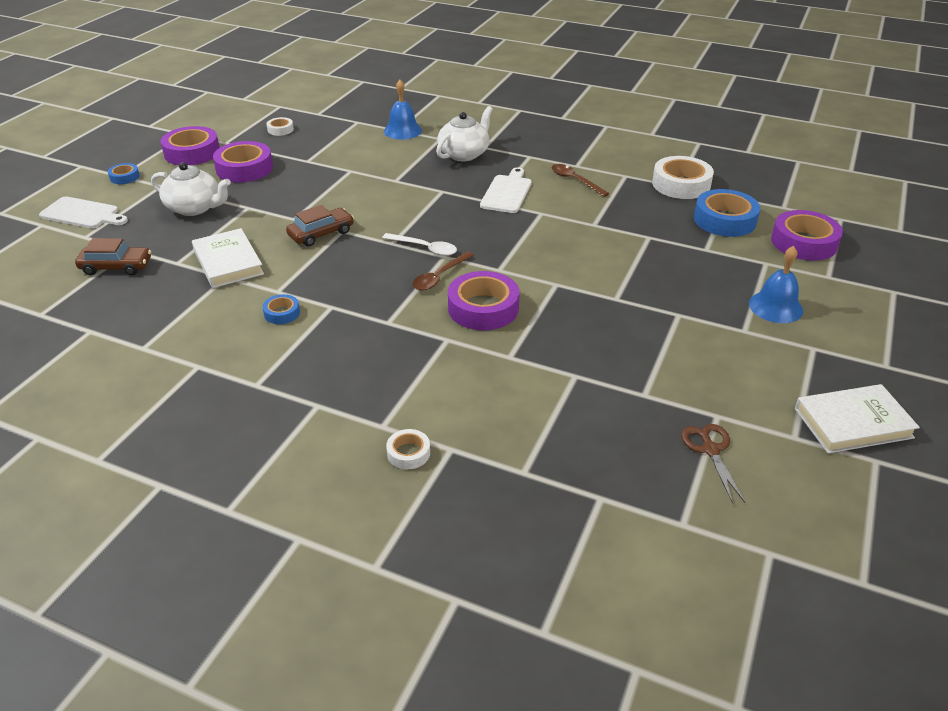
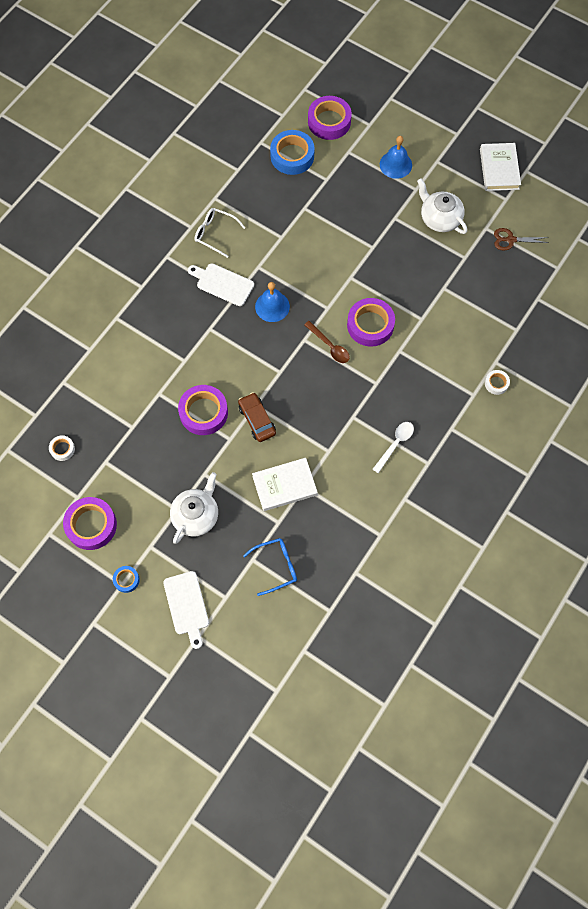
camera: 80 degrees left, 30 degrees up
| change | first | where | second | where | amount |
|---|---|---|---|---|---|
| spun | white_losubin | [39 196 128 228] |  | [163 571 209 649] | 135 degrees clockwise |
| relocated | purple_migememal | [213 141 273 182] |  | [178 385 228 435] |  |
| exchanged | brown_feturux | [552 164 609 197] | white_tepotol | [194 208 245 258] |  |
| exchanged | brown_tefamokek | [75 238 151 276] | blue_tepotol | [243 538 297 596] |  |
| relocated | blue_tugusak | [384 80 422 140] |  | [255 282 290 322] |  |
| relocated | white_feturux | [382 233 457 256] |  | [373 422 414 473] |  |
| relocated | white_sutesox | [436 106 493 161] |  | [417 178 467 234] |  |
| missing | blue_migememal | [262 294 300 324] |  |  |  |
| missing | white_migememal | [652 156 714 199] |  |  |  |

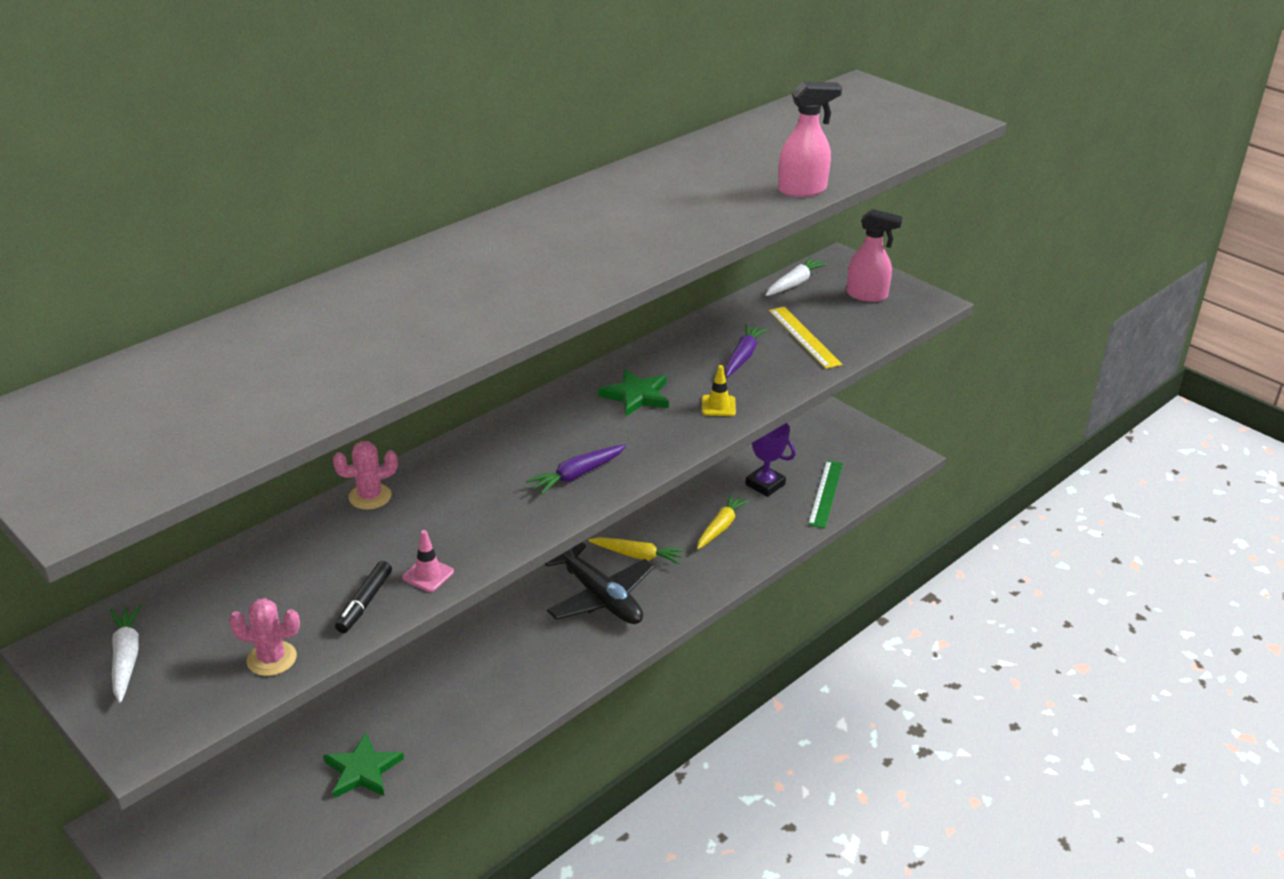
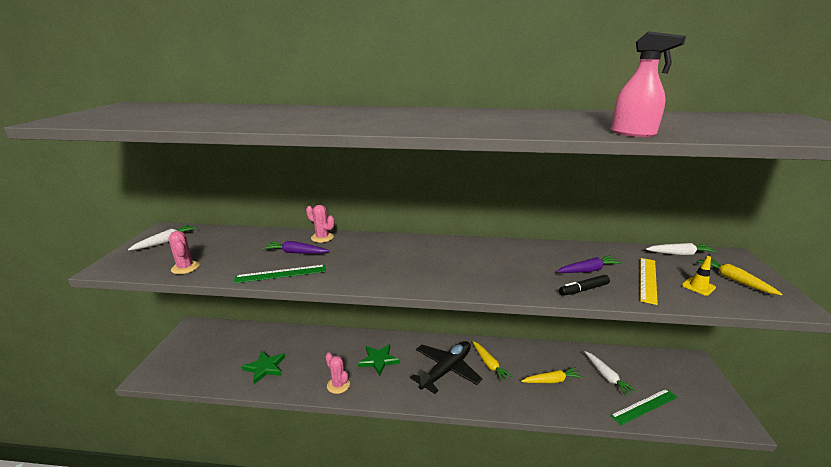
camera: 50 degrees right, 10 degrees down
| change | first | where | second | where | amount |
|---|---|---|---|---|---|
| exchanged | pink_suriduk | [402 530 454 592] | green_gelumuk | [234 265 326 283] |  |
| relocated | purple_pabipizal | [526 444 626 494] |  | [263 241 329 254] |  |
| appeared |  |  | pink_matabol | [325 353 350 394] |  |
| relocated | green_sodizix | [598 369 669 416] |  | [358 344 400 376] |  |
| spun | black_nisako | [545 542 654 624] |  | [410 341 482 394] | 150 degrees counterclockwise |
| relocated | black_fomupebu | [335 561 392 633] |  | [559 275 610 296] |  |
| exchanged | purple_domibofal | [745 423 796 497] | white_pabipizal | [585 351 637 396] |  |
| relocated | yellow_suriduk | [702 365 736 416] |  | [682 256 716 296] |  |
| exchanged | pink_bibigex | [847 209 903 302] | yellow_pabipizal | [696 257 783 295] |  |

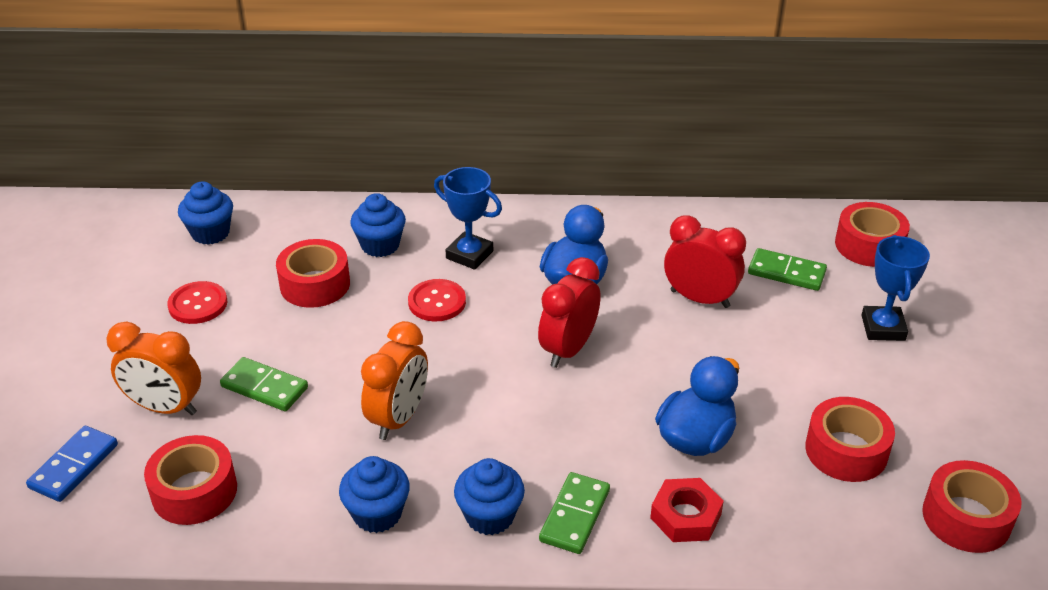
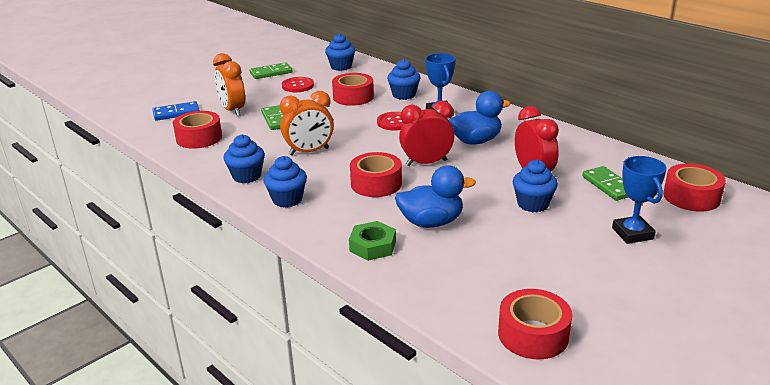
camera: 45 degrees right, 10 degrees down
| change | first | where | second | where | amount |
|---|---|---|---|---|---|
| relocated | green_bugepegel | [539 472 610 554] |  | [250 63 293 79] |  |
| colour | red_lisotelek | [650 478 724 542] | green_lisotelek | [349 221 396 261] |  |
| relocated | red_migememal | [805 397 895 482] |  | [350 152 402 197] |  |
| appeared |  |  | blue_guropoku | [513 160 558 213] |  |
| spun | blue_domibofal | [862 235 930 341] |  | [612 156 667 244] | 60 degrees counterclockwise |

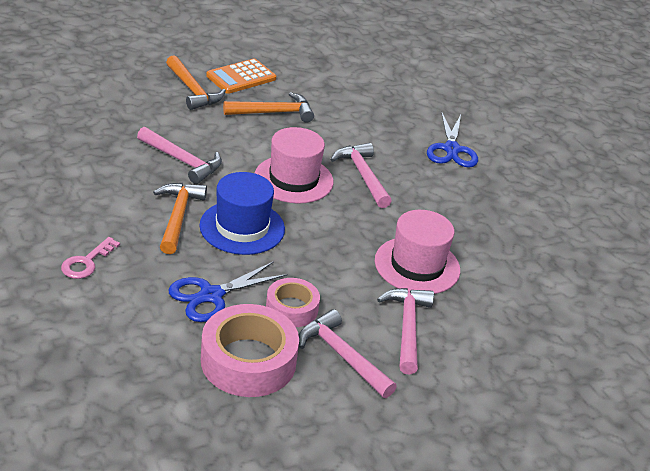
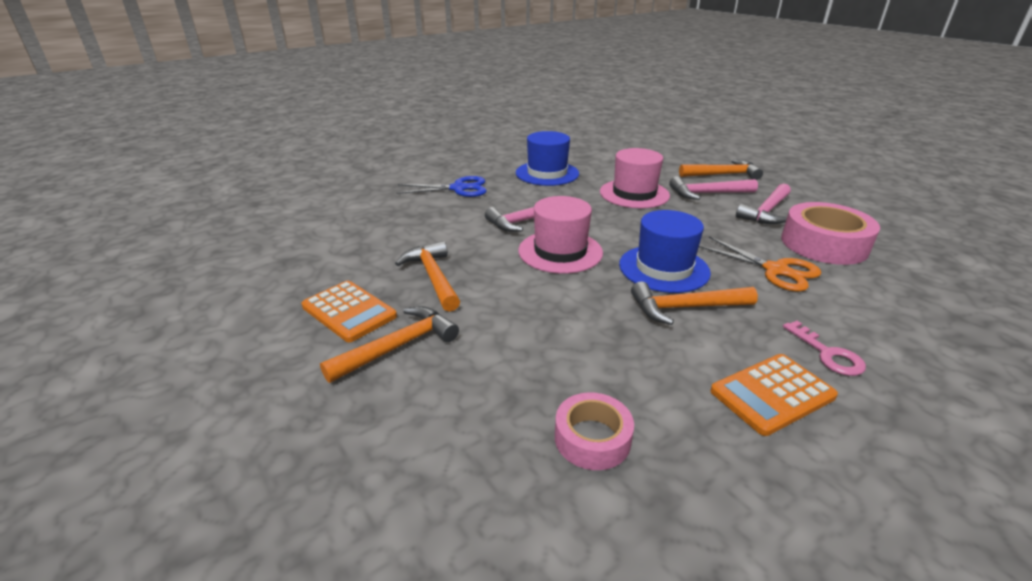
camera: 95 degrees left, 5 degrees down
| change | first | where | second | where | amount |
|---|---|---|---|---|---|
| appeared |  |  | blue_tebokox | [516 131 579 186] |  |
| relocated | pink_migememal | [266 278 320 327] |  | [555 392 634 470] |  |
| appeared |  |  | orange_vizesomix | [679 160 763 180] |  |
| colour | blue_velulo | [169 261 288 322] | orange_velulo | [699 236 821 292] |  |
| appeared |  |  | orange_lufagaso | [710 354 838 436] |  |
| spun | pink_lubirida | [61 237 120 279] |  | [783 321 866 376] | 45 degrees clockwise |
| missing | pink_vizesomix | [137 127 222 184] |  |  |  |

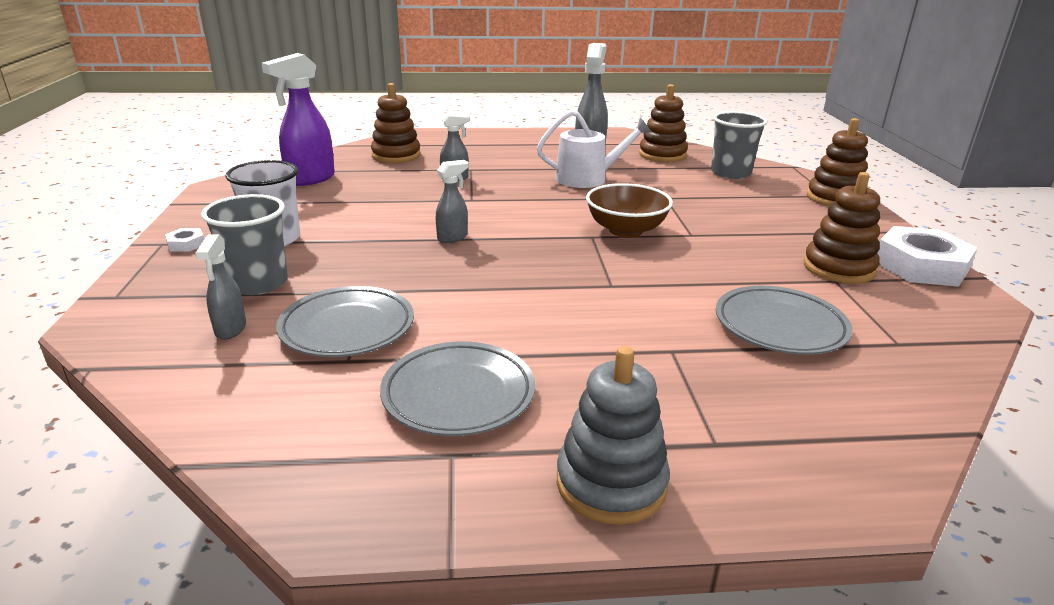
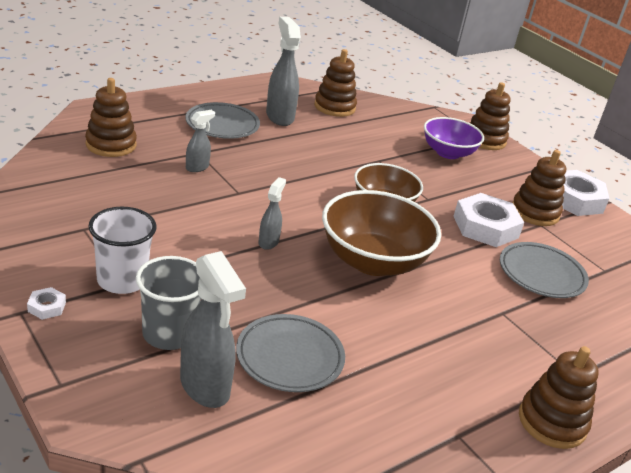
camera: 35 degrees left, 5 degrees up
| change | first | where | second | where | amount |
|---|---|---|---|---|---|
| size | grey_bibigex | [195 234 246 340] |  | [180 251 246 408] | x1.83 |
| relocated | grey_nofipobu | [380 342 535 436] |  | [185 102 260 139] |  |
| appeared |  |  | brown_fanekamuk | [322 190 441 276] |  |
| appeared |  |  | purple_fanekamuk | [424 117 484 159] |  |
| appeared |  |  | white_lisotelek | [454 193 524 247] |  |
| colour | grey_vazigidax | [557 346 670 525] | brown_vazigidax | [519 346 599 449] |  |
| missing | purple_bibigex | [262 53 335 186] |  |  |  |
| missing | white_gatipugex | [537 110 651 188] |  |  |  |
| missing | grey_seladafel | [711 111 768 179] |  |  |  |

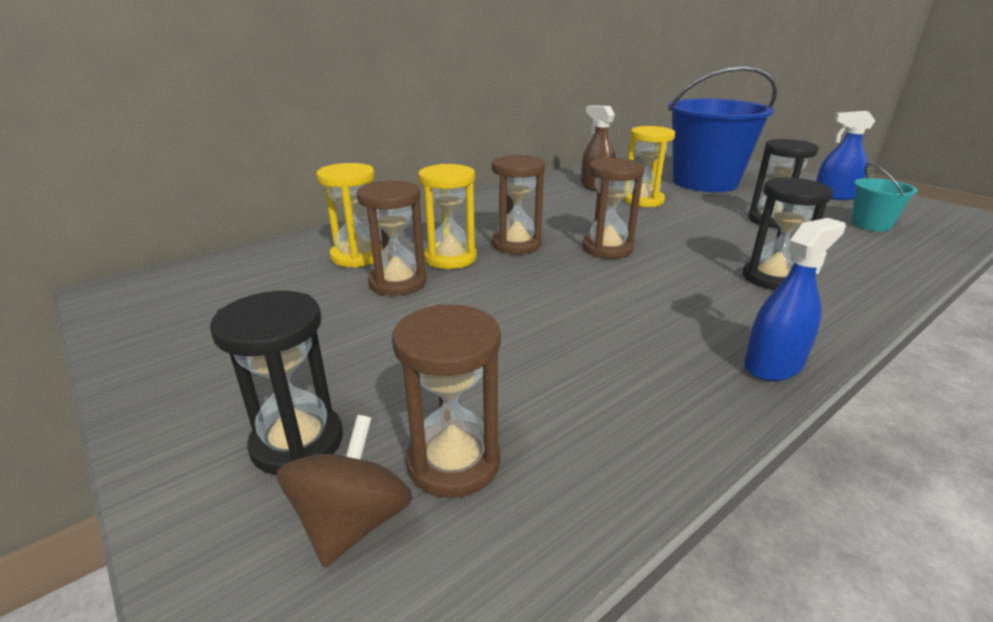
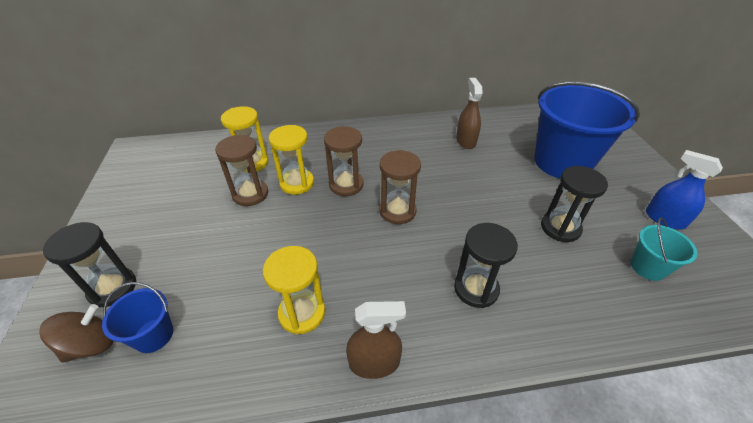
camera: 30 degrees right, 15 degrees up
| change | first | where | second | where | amount |
|---|---|---|---|---|---|
| exchanged | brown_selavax | [392 304 501 498] | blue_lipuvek | [102 282 173 353] |  |
| relocated | yellow_selavax | [623 126 675 207] |  | [263 246 325 334] |  |
| colour | blue_bibigex | [744 218 846 381] | brown_bibigex | [346 301 406 379] |  |

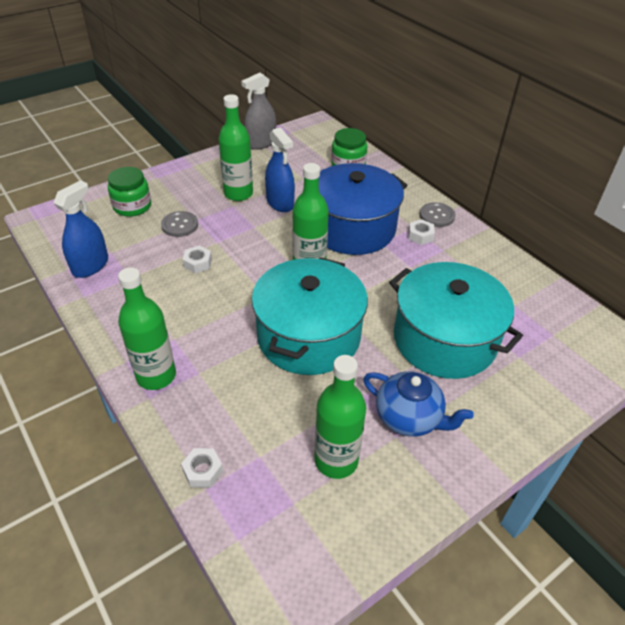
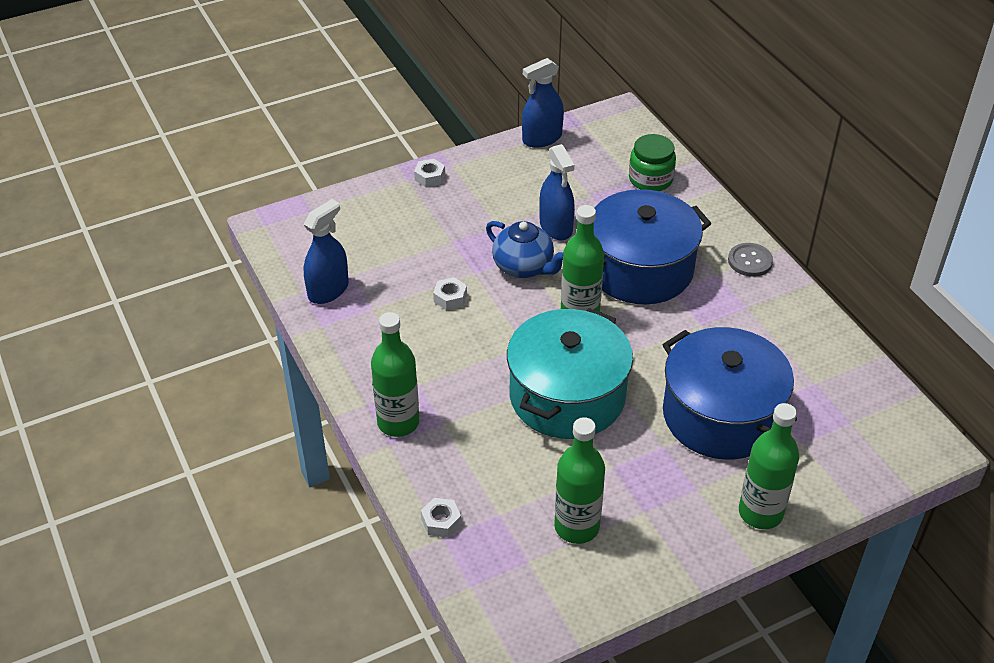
camera: 10 degrees right, 0 degrees up
| change | first | where | second | where | amount |
|---|---|---|---|---|---|
| relocated | white_lisotelek | [408 219 435 245] |  | [414 159 445 187] |  |
| relocated | blue_sutesox | [363 372 474 437] |  | [486 221 563 278] |  |
| colour | grey_bibigex | [241 73 276 150] | blue_bibigex | [522 58 564 148] |  |
| colour | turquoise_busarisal | [389 262 523 379] | blue_busarisal | [662 327 797 460] |  |
| relocated | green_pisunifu | [218 94 253 201] |  | [739 403 799 529] |  |
| missing | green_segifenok | [108 167 151 217] |  |  |  |
| missing | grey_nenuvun | [161 211 198 237] |  |  |  |

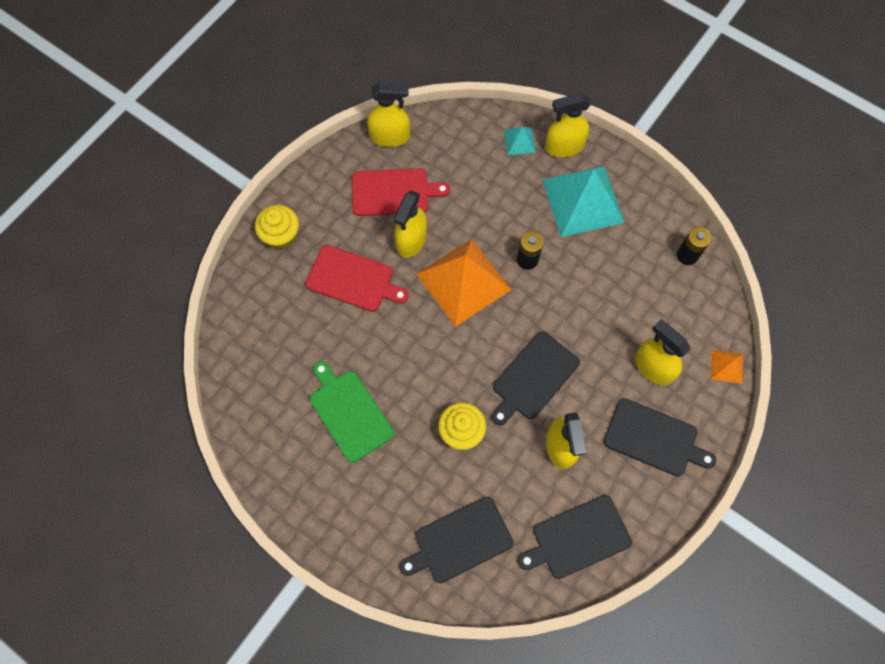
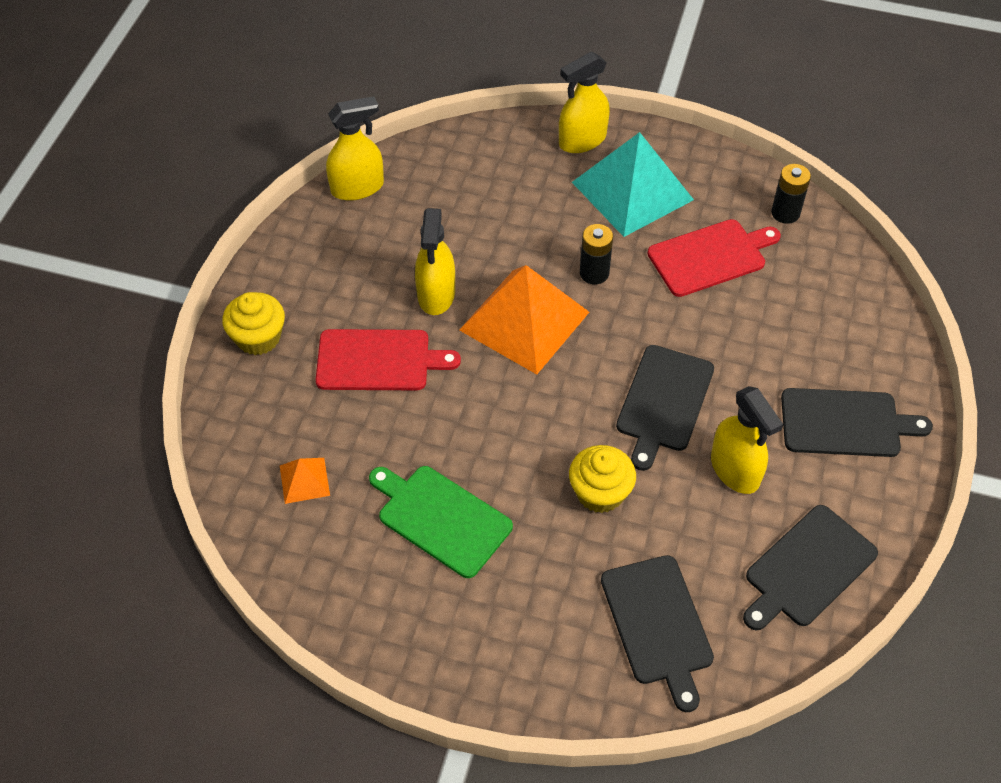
camera: 20 degrees left, 15 degrees down
| change | first | where | second | where | amount |
|---|---|---|---|---|---|
| relocated | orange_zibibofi | [711 350 743 384] |  | [280 458 330 504] |  |
| spun | black_losubin | [400 497 513 583] |  | [601 555 714 712] | 60 degrees counterclockwise |
| relocated | red_losubin | [352 168 450 216] |  | [647 219 781 297] |  |
| missing | turquoise_zibibofi | [504 127 536 155] |  |  |  |
| missing | yellow_bibigex | [635 319 690 385] |  |  |  |

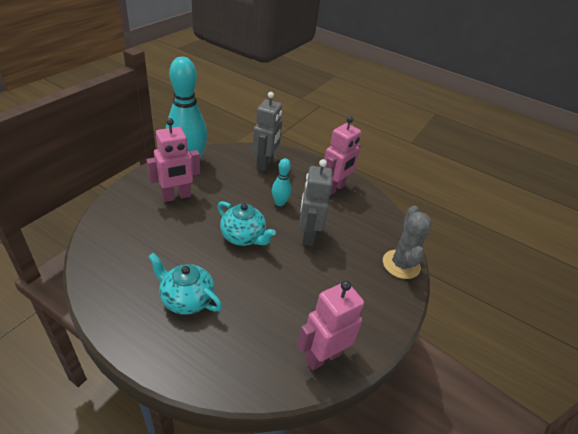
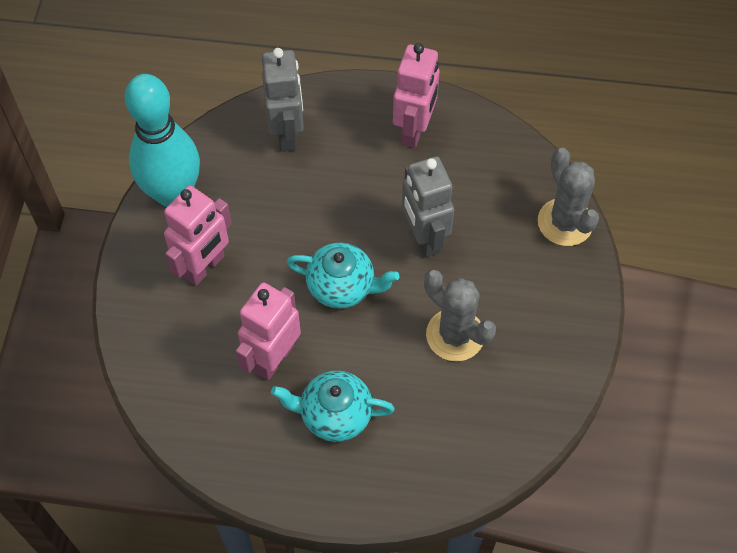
camera: 20 degrees left, 20 degrees up
| change | first | where | second | where | amount |
|---|---|---|---|---|---|
| relocated | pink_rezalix | [297 280 364 370] |  | [236 282 301 380] |  |
| appeared |  |  | grey_matabol | [424 269 496 361] |  |
| missing | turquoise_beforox | [272 158 291 206] |  |  |  |

